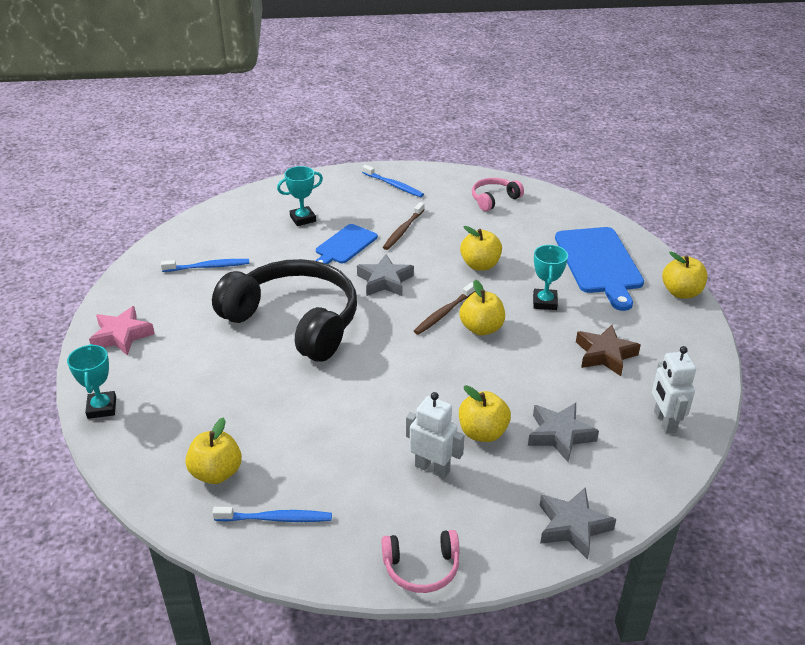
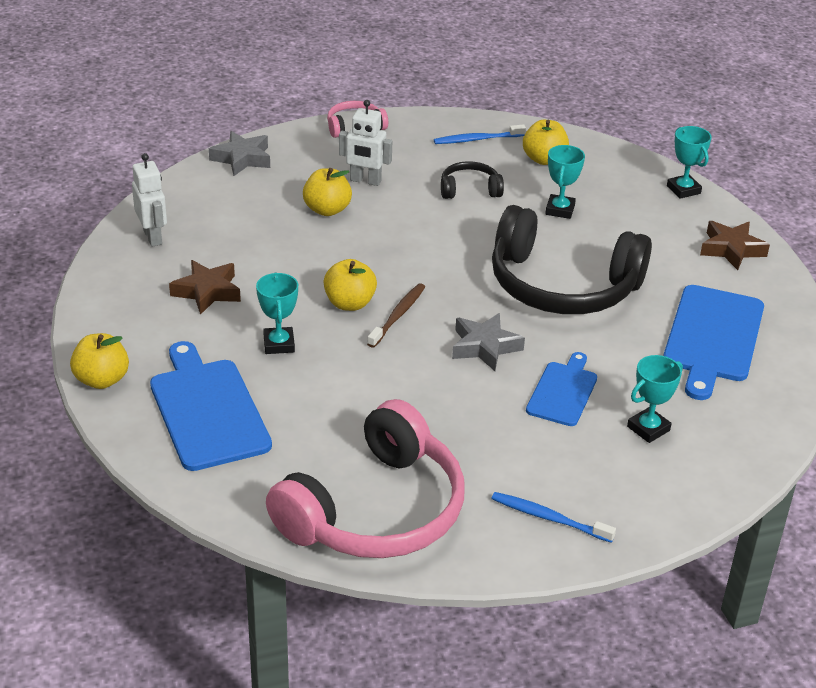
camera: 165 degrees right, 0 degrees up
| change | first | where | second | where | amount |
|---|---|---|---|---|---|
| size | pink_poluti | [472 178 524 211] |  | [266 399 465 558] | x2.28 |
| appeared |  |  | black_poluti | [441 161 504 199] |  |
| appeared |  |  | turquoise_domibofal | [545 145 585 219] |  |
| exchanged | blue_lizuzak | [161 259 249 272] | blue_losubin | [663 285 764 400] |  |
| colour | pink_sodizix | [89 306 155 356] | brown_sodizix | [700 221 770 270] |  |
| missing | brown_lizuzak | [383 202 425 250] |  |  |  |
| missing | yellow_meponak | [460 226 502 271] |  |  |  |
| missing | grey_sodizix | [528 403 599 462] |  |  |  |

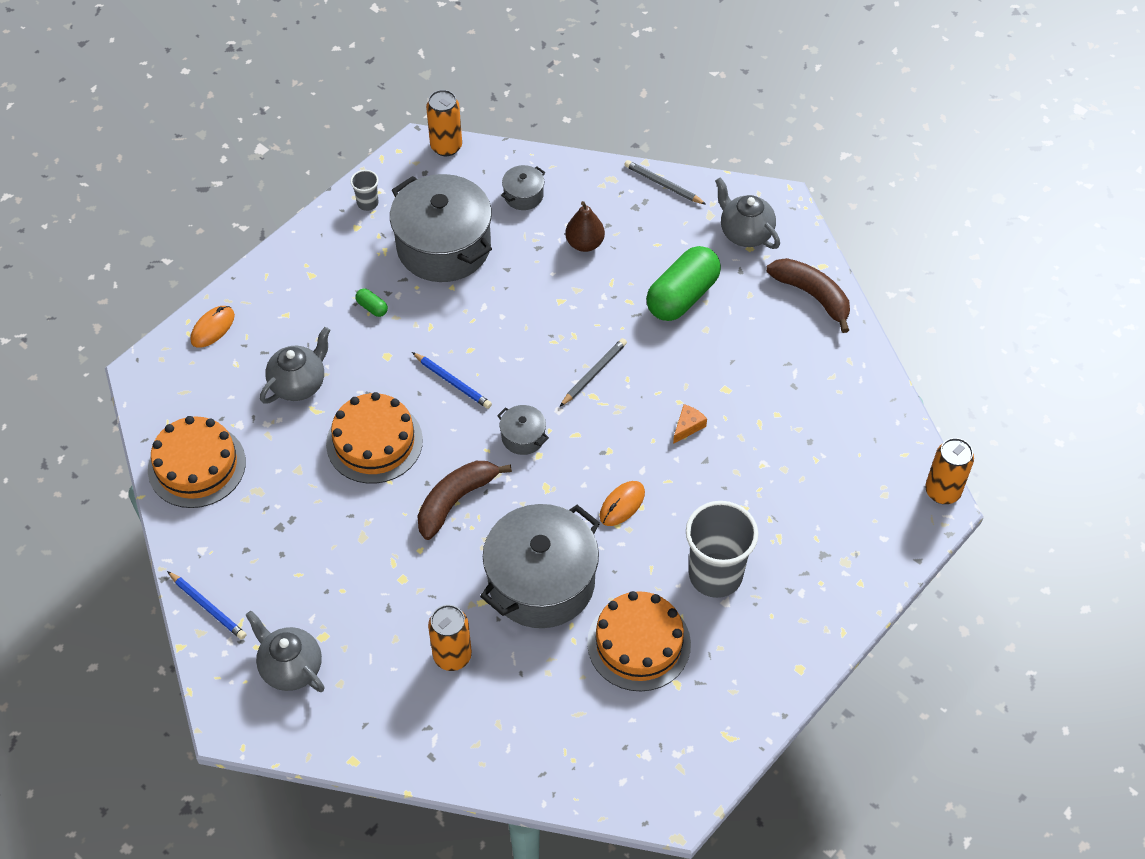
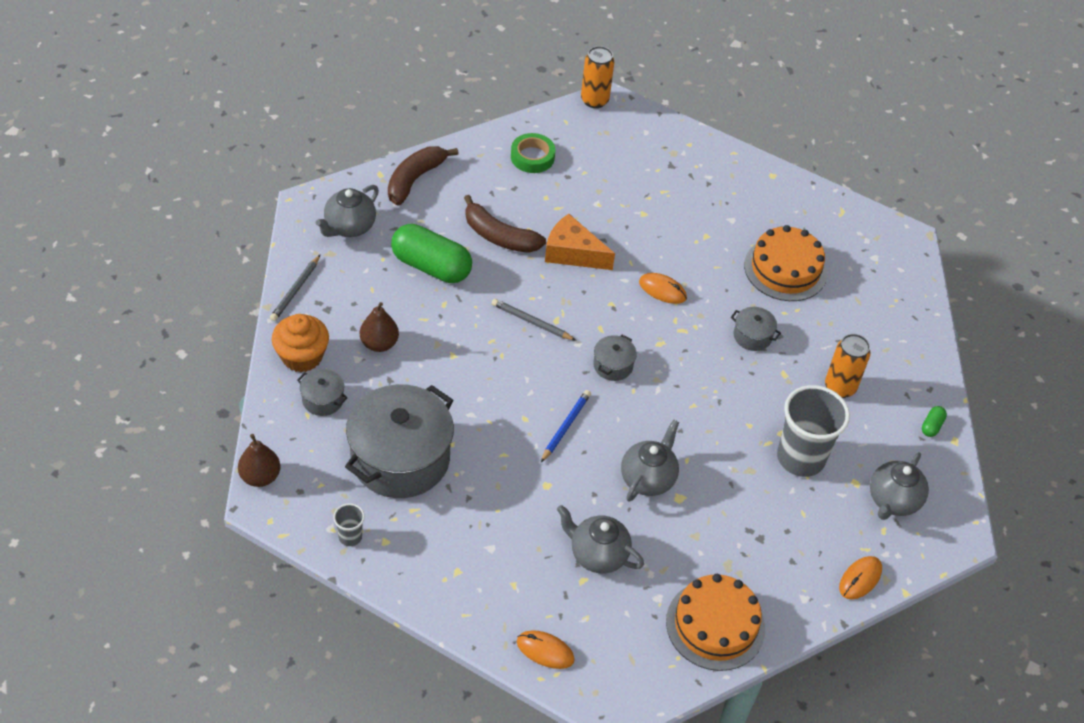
camera: 105 degrees left, 5 degrees down
| change | first | where | second | where | amount |
|---|---|---|---|---|---|
| exchanged | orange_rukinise | [426 90 462 156] | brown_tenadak | [238 434 280 487] |  |
| appeared |  |  | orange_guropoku | [272 314 329 372] |  |
| relocated | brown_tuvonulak | [418 461 512 540] |  | [464 195 546 253] |  |
| appeared |  |  | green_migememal | [511 133 555 173] |  |
| size | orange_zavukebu | [673 404 707 444] |  | [545 214 615 270] | x1.96 |
| exchanged | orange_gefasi | [326 392 423 484] | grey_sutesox | [621 419 679 501] |  |
| size | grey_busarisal | [480 504 600 628] |  | [731 307 781 351] | x0.43 |
| relocated | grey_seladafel | [686 501 758 598] |  | [777 385 850 477] |  |
| exchanged | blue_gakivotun | [167 571 246 640] | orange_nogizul | [839 556 882 599] |  |
| relocated | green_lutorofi | [356 289 388 317] |  | [922 406 947 437] |  |

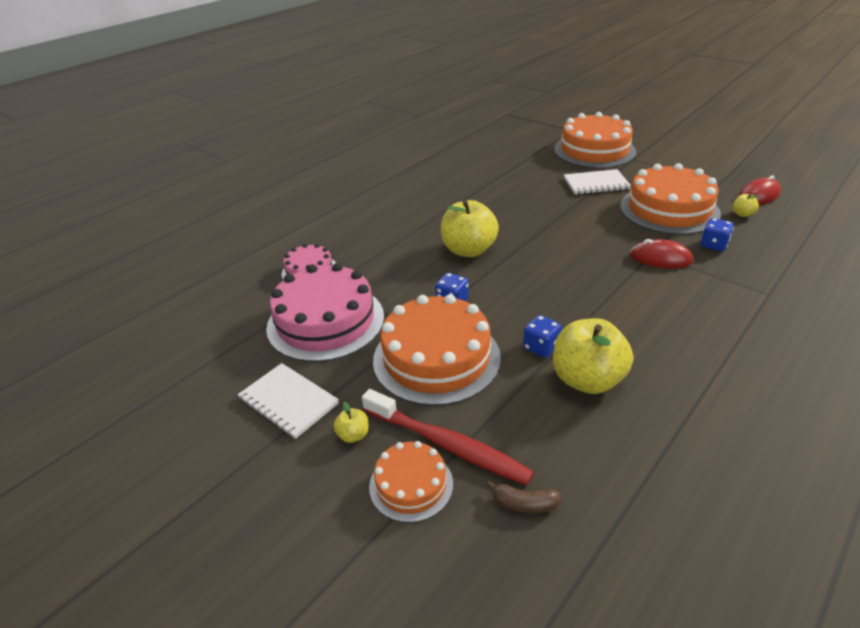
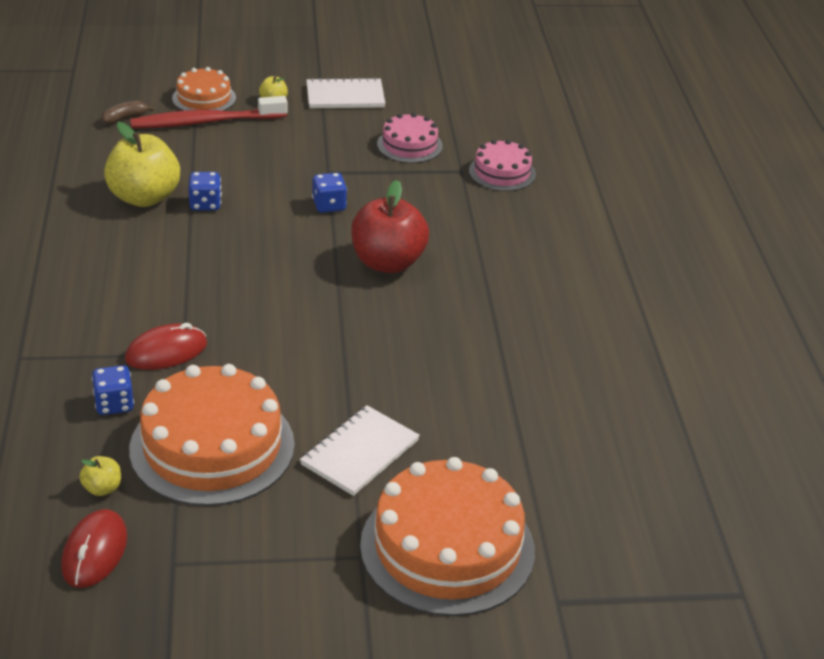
camera: 130 degrees right, 0 degrees up
| change | first | where | second | where | amount |
|---|---|---|---|---|---|
| colour | yellow_meponak | [441 200 499 257] | red_meponak | [351 180 429 273] |  |
| size | pink_gefasi | [266 263 384 362] |  | [377 113 443 163] | x0.53 |
| missing | orange_gefasi | [373 294 501 406] |  |  |  |

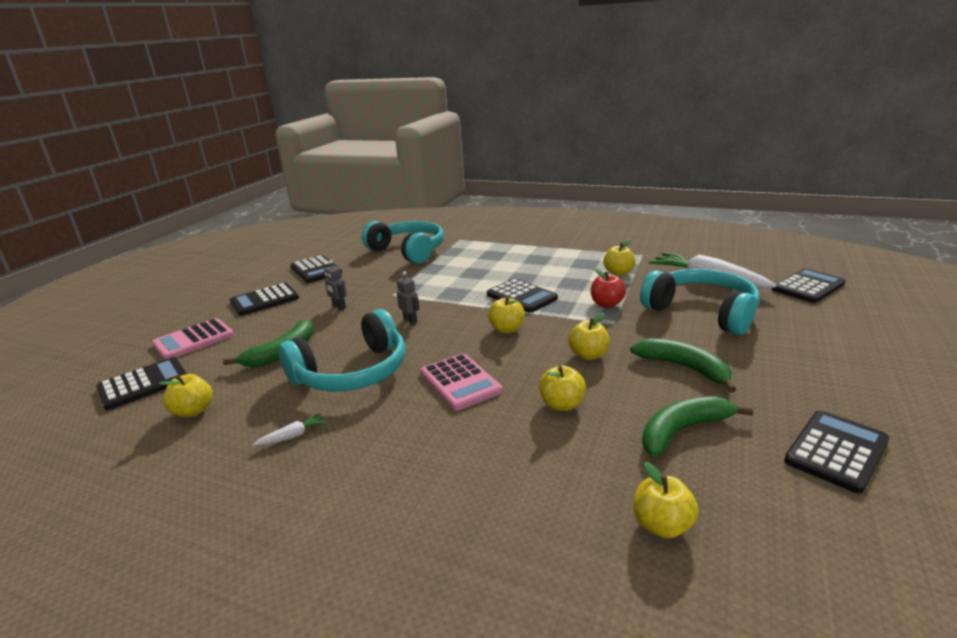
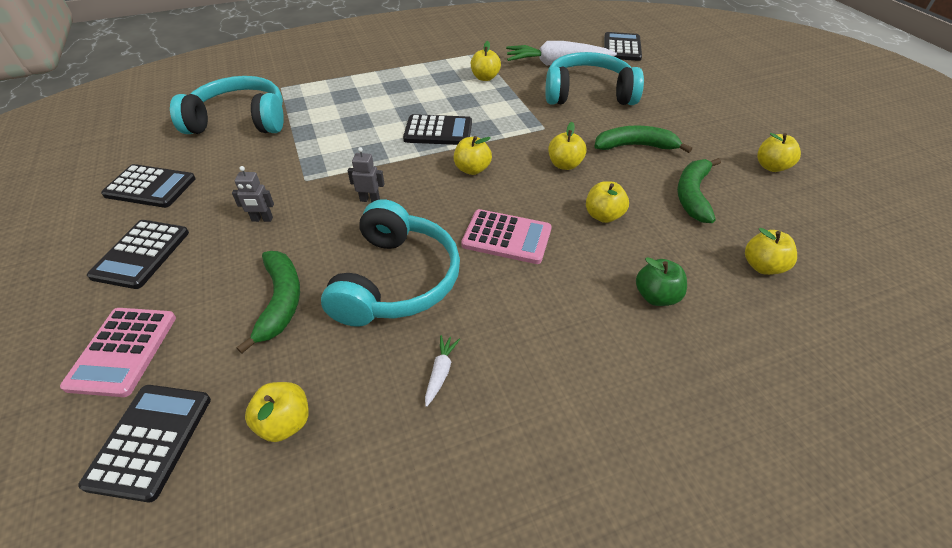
camera: 45 degrees left, 20 degrees up
| change | first | where | second | where | amount |
|---|---|---|---|---|---|
| appeared |  |  | green_meponak | [636 257 687 306] |  |
| exchanged | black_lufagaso | [784 410 889 494] | yellow_meponak | [757 133 801 172] |  |
| missing | red_meponak | [591 268 626 308] |  |  |  |

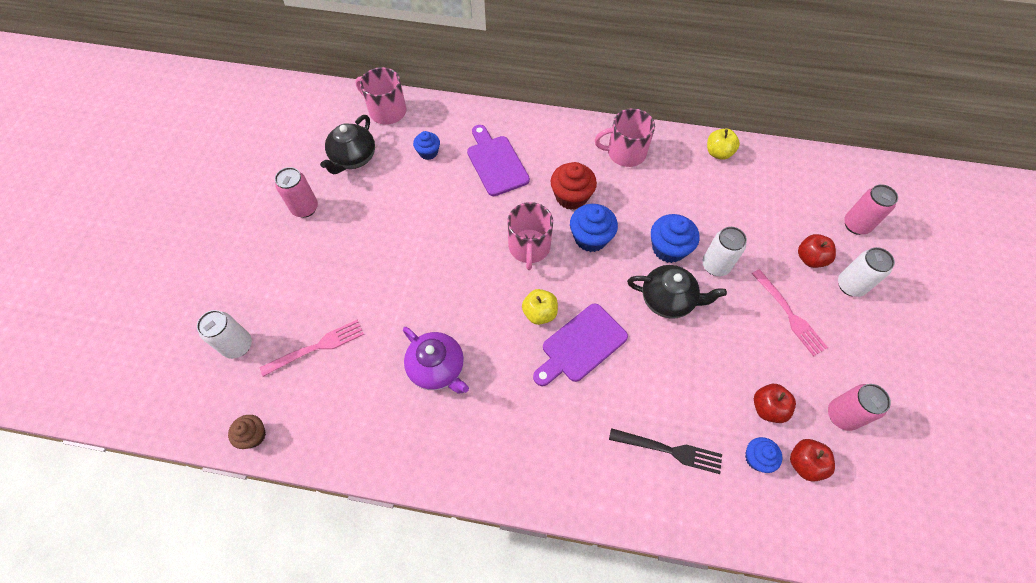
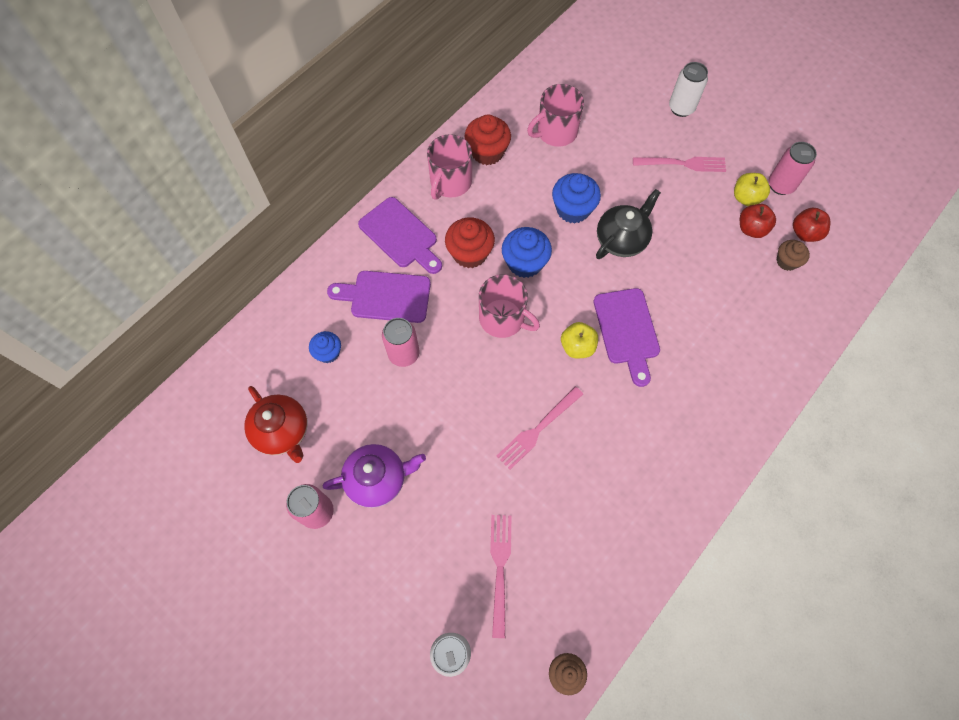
camera: 60 degrees left, 5 degrees up
| change | first | where | second | where | amount |
|---|---|---|---|---|---|
| colour | black_sutesox | [320 115 375 174] | red_sutesox | [244 386 307 463] |  |
| relocated | purple_sutesox | [403 327 469 393] |  | [323 444 426 508] |  |
| appeared |  |  | purple_losubin | [358 197 442 274] |  |
| relocated | pink_rukinise | [844 184 898 235] |  | [382 318 419 367] |  |
| appeared |  |  | red_guropoku | [465 114 511 165] |  |
| appeared |  |  | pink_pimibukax | [497 387 583 470] |  |
| relocated | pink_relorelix | [355 67 407 125] |  | [527 84 584 147] |  |
| relocated | yellow_meponak | [707 129 740 160] |  | [734 173 770 206] |  |
| colour | blue_guropoku | [745 437 782 473] | brown_guropoku | [776 240 810 271] |  |
| missing | black_pimibukax | [609 428 722 474] |  |  |  |
| missing | white_rukinise | [702 227 747 276] |  |  |  |
| missing | red_meponak | [798 234 836 268] |  |  |  |

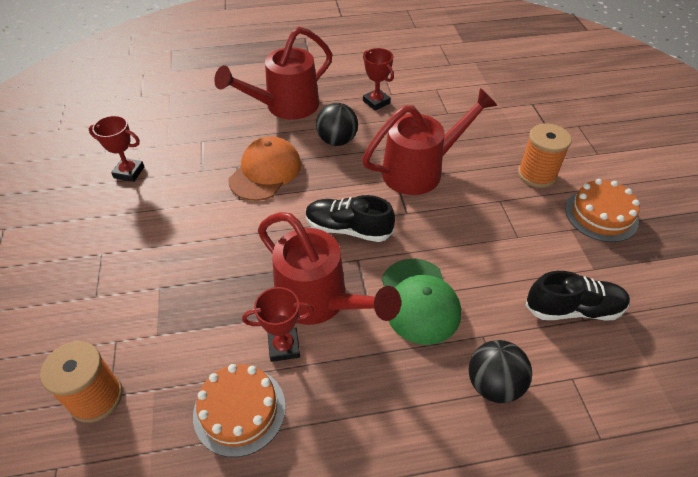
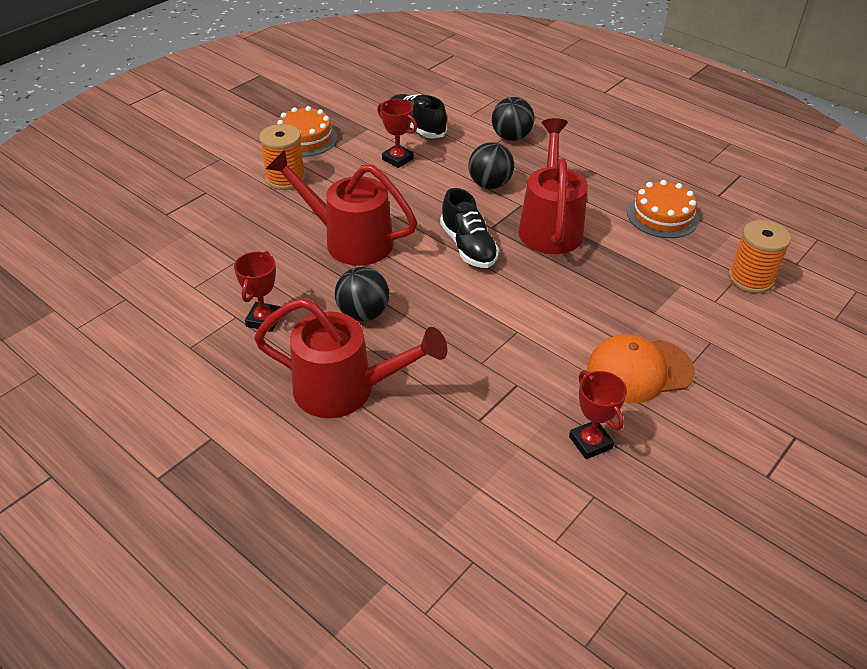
camera: 130 degrees left, 5 degrees down
| change | first | where | second | where | amount |
|---|---|---|---|---|---|
| relocated | red_domibofal | [242 287 314 362] |  | [377 99 417 168] |  |
| exchanged | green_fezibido | [382 259 461 345] | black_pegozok | [468 142 514 189] |  |
| relocated | orange_fezibido | [229 136 301 201] |  | [587 334 695 403] |  |

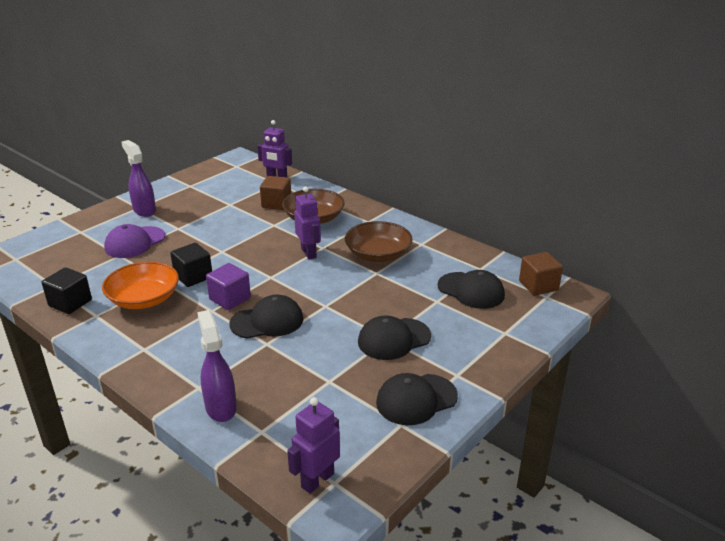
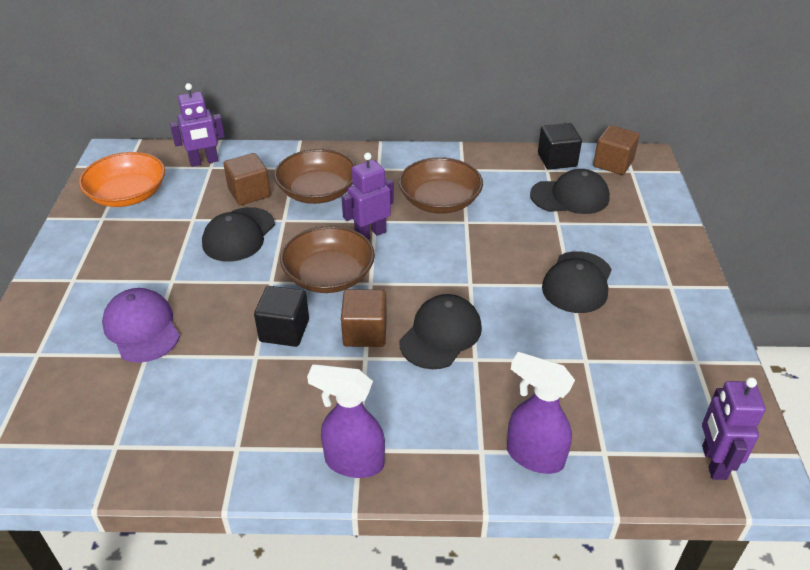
camera: 40 degrees left, 10 degrees up
| change | first | where | second | where | amount |
|---|---|---|---|---|---|
| relocated | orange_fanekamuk | [102 261 179 309] |  | [79 152 165 207] |  |
| spun | purple_fezibido | [104 224 165 258] |  | [102 288 180 363] | 150 degrees clockwise |
| relocated | black_fezibido | [376 373 458 425] |  | [202 207 275 262] |  |
| appeared |  |  | brown_fanekamuk | [280 226 375 293] |  |
| relocated | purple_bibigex | [121 140 156 217] |  | [307 364 385 478] |  |
| colour | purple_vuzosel | [206 263 251 310] | brown_vuzosel | [341 289 387 347] |  |
| spun | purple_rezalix | [294 187 321 259] |  | [342 153 394 239] | 60 degrees counterclockwise |
| relocated | black_vuzosel | [42 267 92 314] |  | [538 123 582 170] |  |

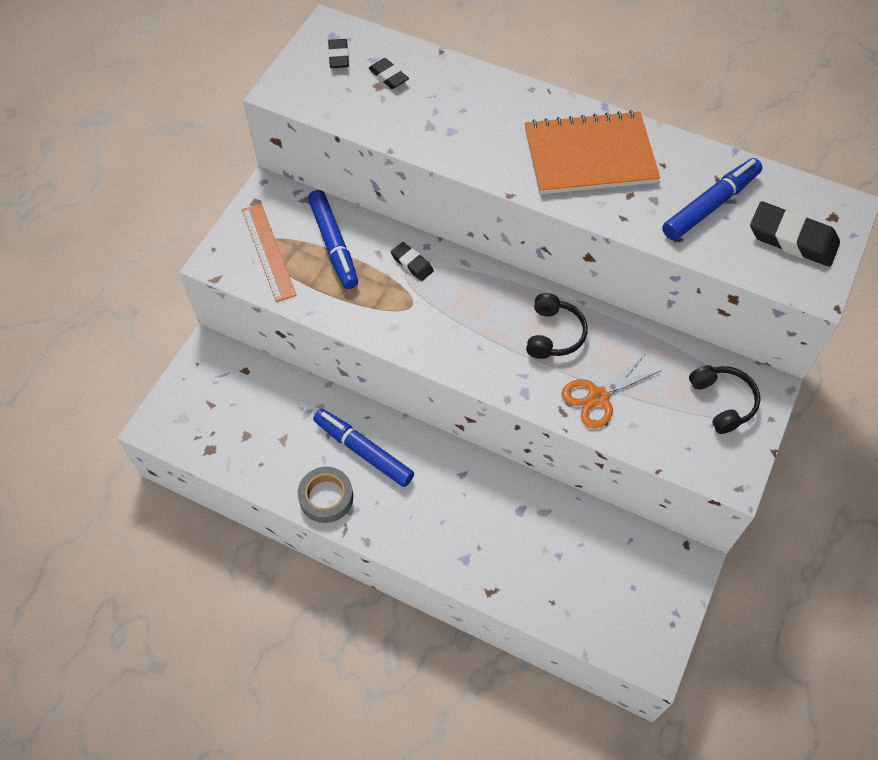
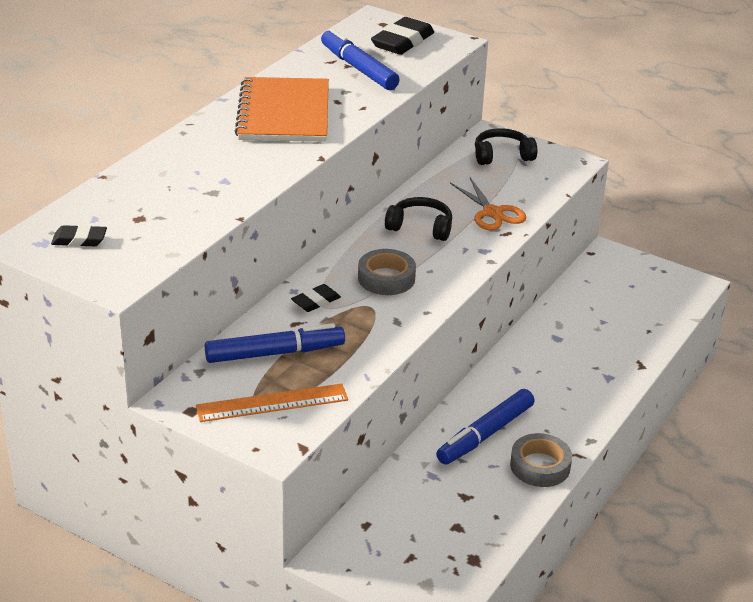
camera: 85 degrees left, 25 degrees down
| change | first | where | second | where | amount |
|---|---|---|---|---|---|
| appeared |  |  | grey_migememal | [358 249 416 295] |  |
| missing | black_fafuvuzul | [368 58 409 89] |  |  |  |

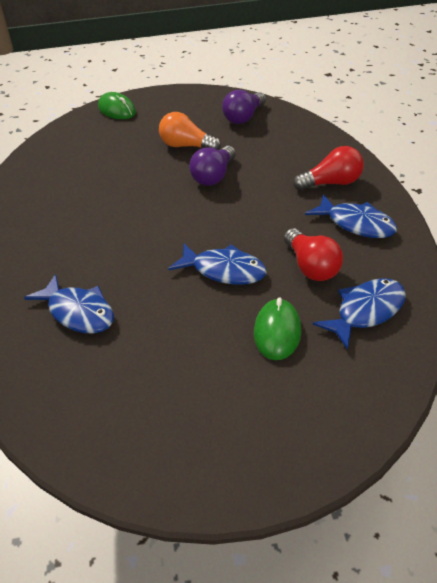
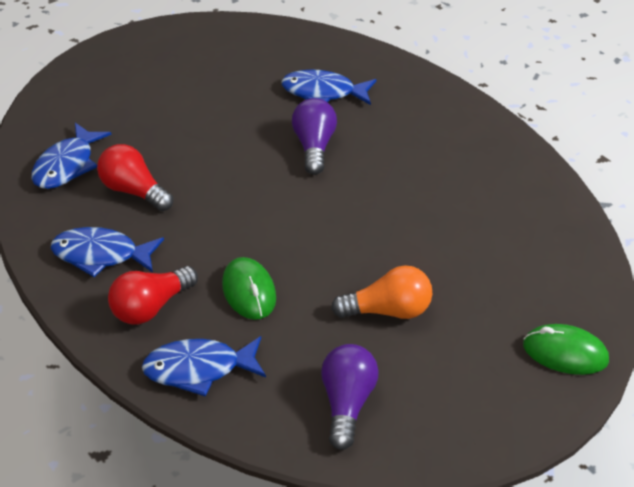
camera: 150 degrees right, 0 degrees up
| change | first | where | second | where | amount |
|---|---|---|---|---|---|
| relocated | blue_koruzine | [168 244 267 285] |  | [142 336 266 397] |  |
| relocated | green_nogizul | [254 297 301 360] |  | [222 257 276 320] |  |
| relocated | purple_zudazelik | [189 146 236 186] |  | [292 98 337 175] |  |

